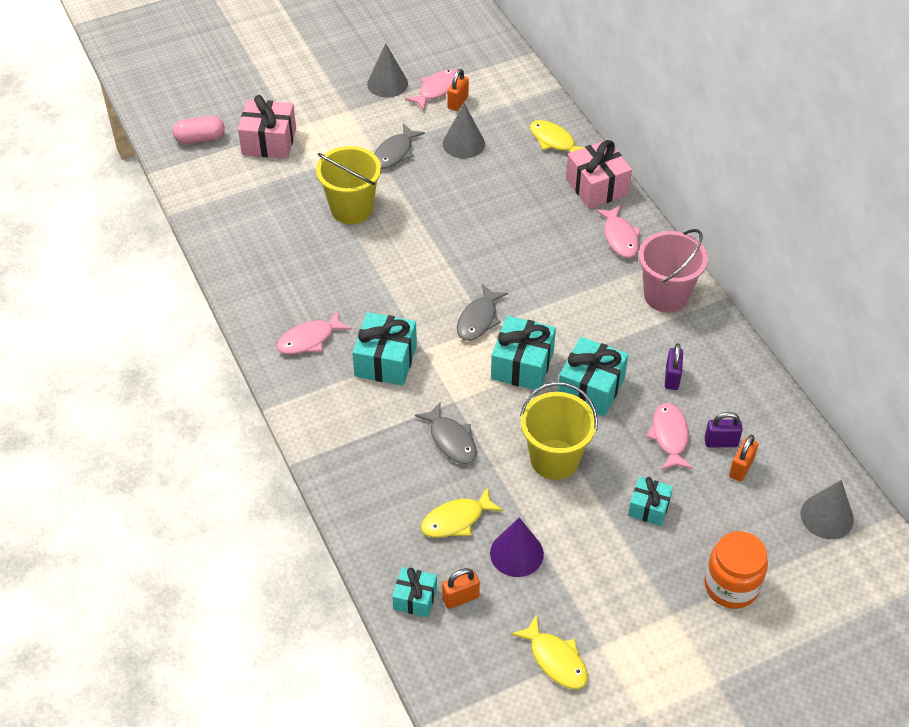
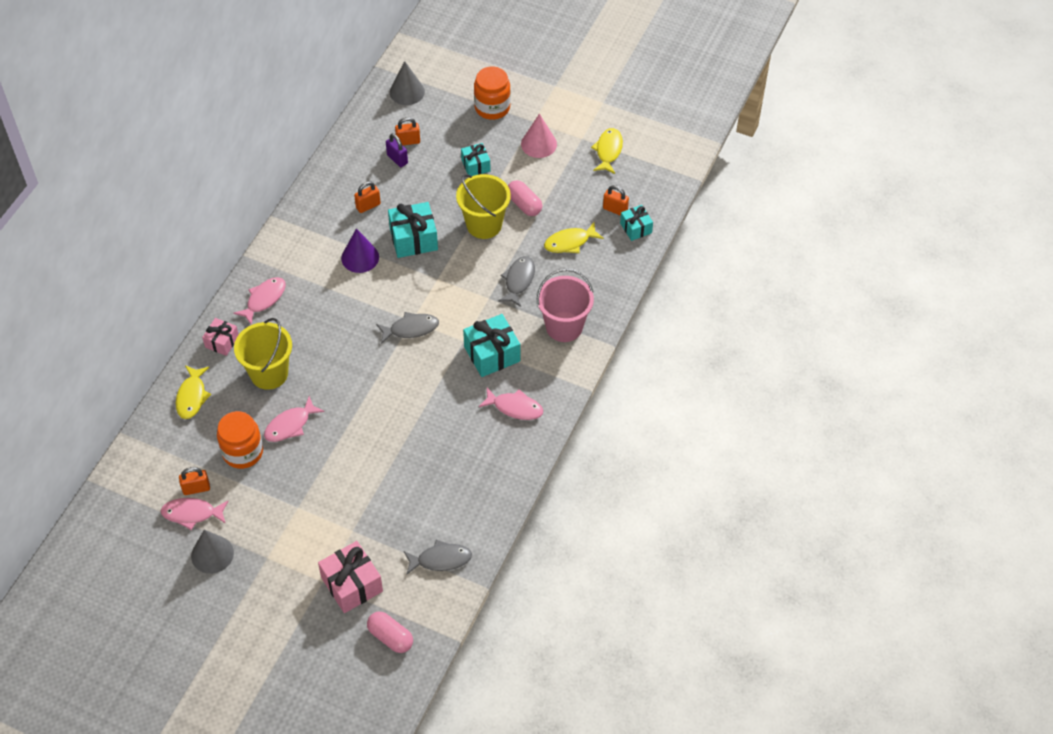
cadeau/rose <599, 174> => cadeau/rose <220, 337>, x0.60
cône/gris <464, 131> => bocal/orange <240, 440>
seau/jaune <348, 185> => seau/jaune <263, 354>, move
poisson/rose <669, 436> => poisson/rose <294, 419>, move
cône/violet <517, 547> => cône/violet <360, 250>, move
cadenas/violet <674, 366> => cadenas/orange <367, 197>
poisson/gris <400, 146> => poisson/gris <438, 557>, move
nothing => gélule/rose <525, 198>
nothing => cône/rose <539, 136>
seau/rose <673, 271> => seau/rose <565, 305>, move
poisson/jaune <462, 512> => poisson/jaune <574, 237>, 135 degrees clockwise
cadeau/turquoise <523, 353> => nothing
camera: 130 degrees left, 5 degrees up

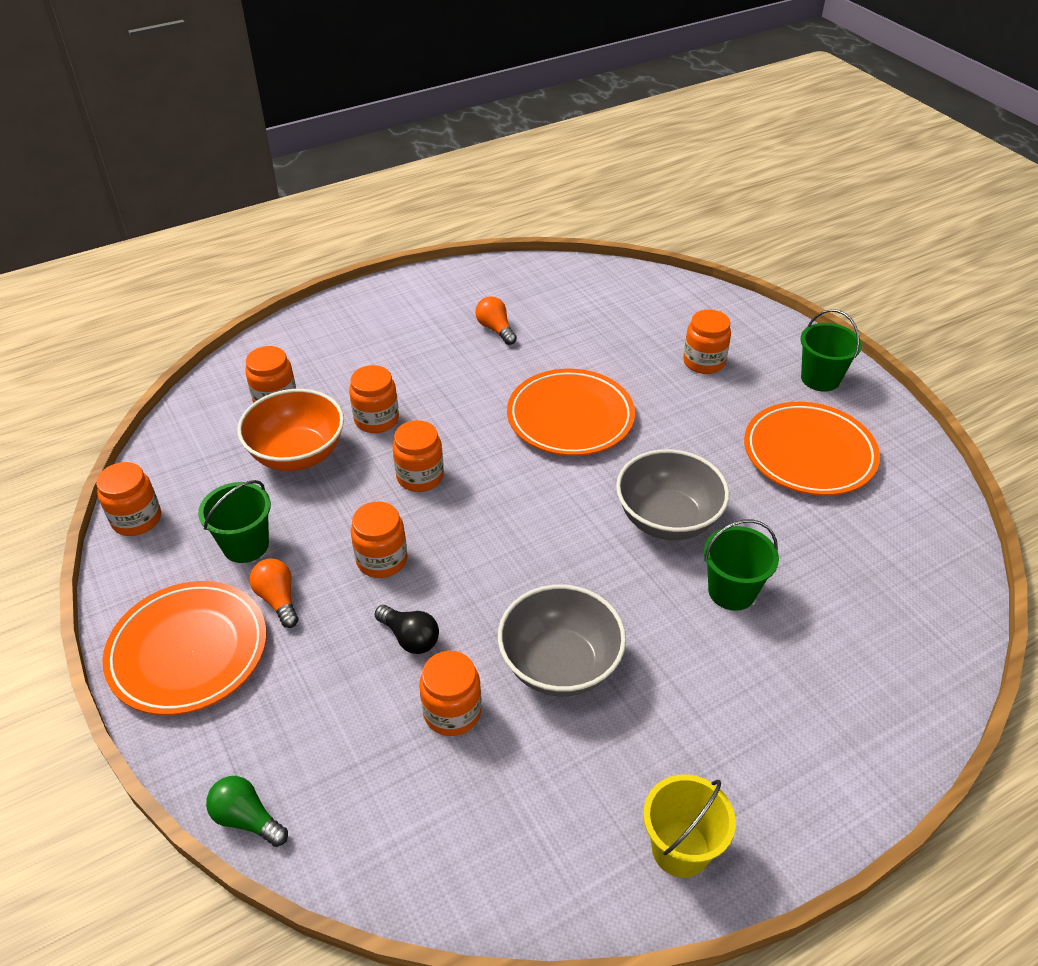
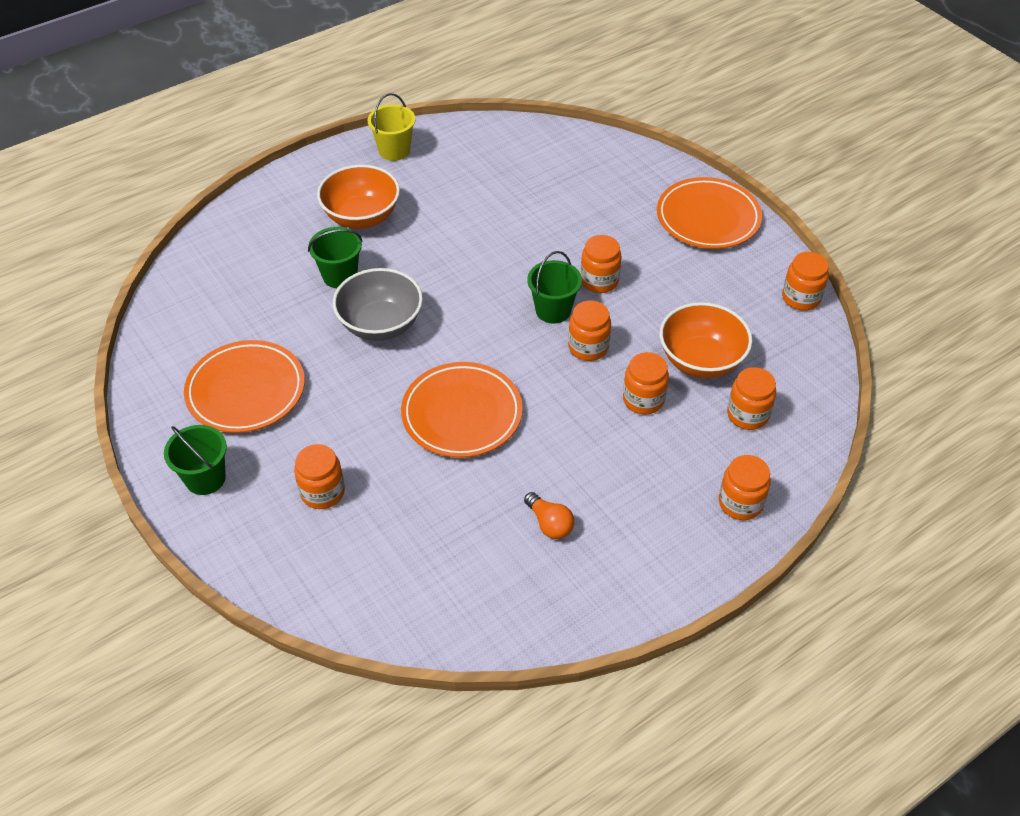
nothing => bol/orange <358, 197>
seau/vert <234, 521> => seau/vert <554, 287>, move
bocal/orange <450, 693> => bocal/orange <745, 487>, move
ampoule/vert <247, 811> => nothing
ampoule/orange <274, 593> => nothing
ampoule/noir <407, 629> => nothing
bol/gris <562, 641> => nothing
camera: 175 degrees right, 5 degrees up

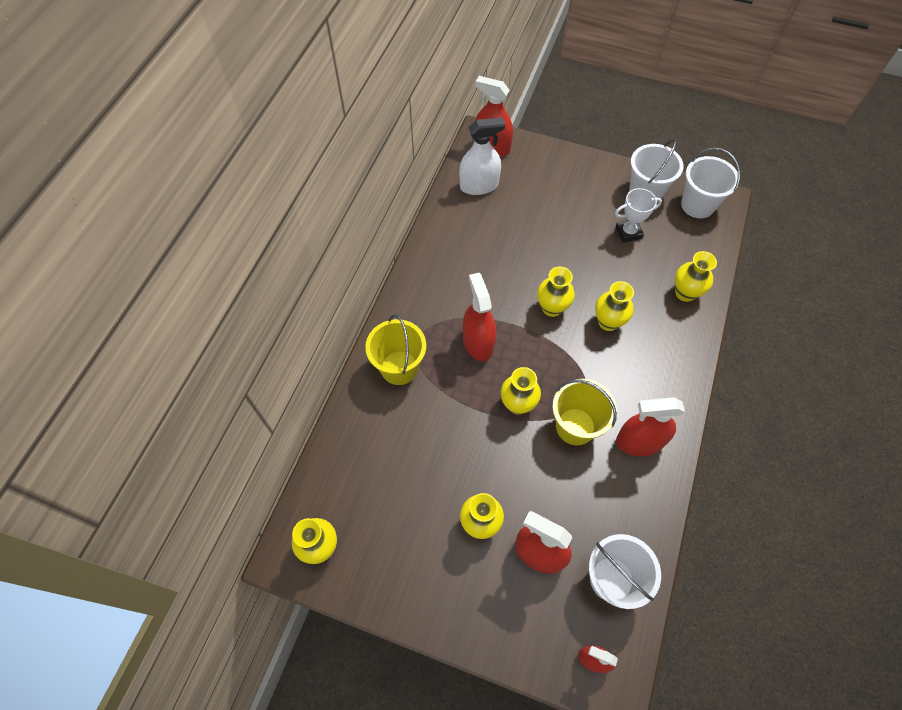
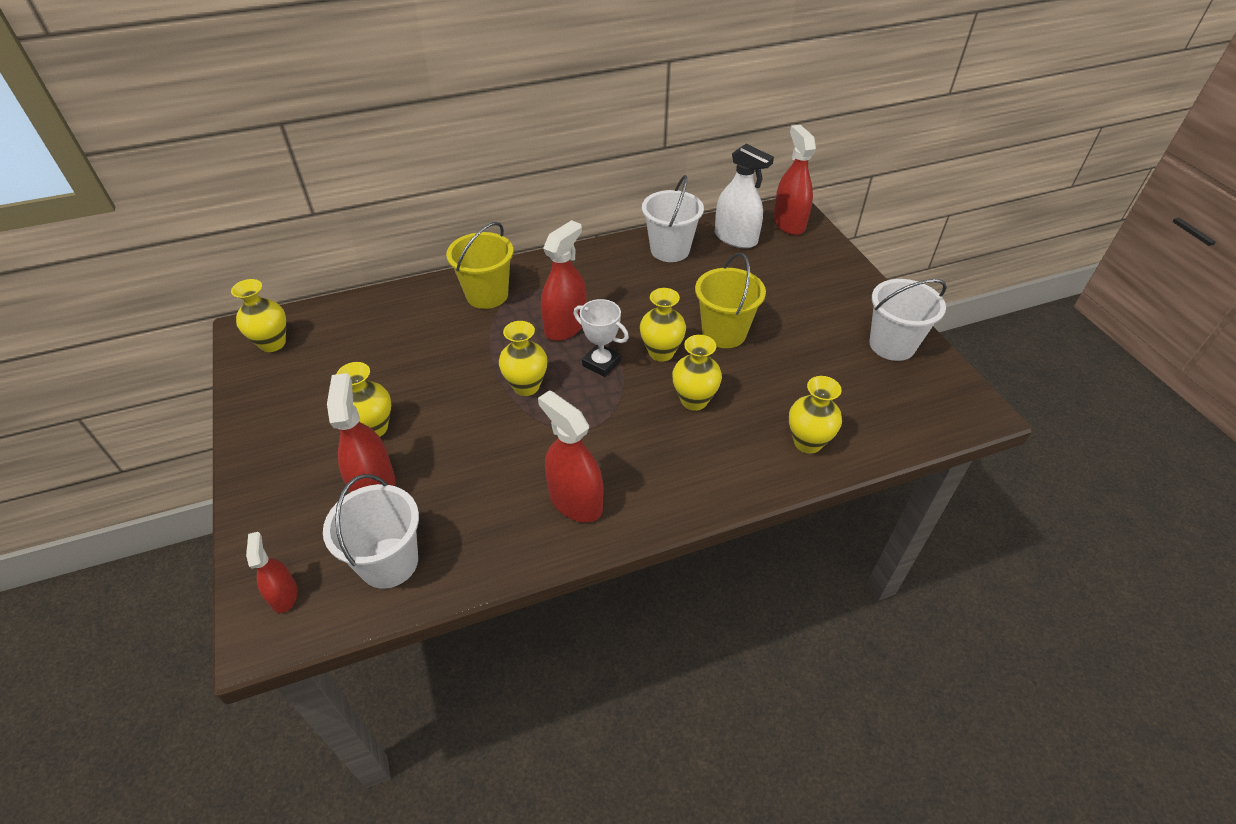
trophée/blanc <638, 215> => trophée/blanc <601, 338>, move
seau/blanc <710, 183> => seau/blanc <673, 218>, move
seau/jaune <584, 412> => seau/jaune <730, 300>, move
camera: 50 degrees right, 15 degrees down

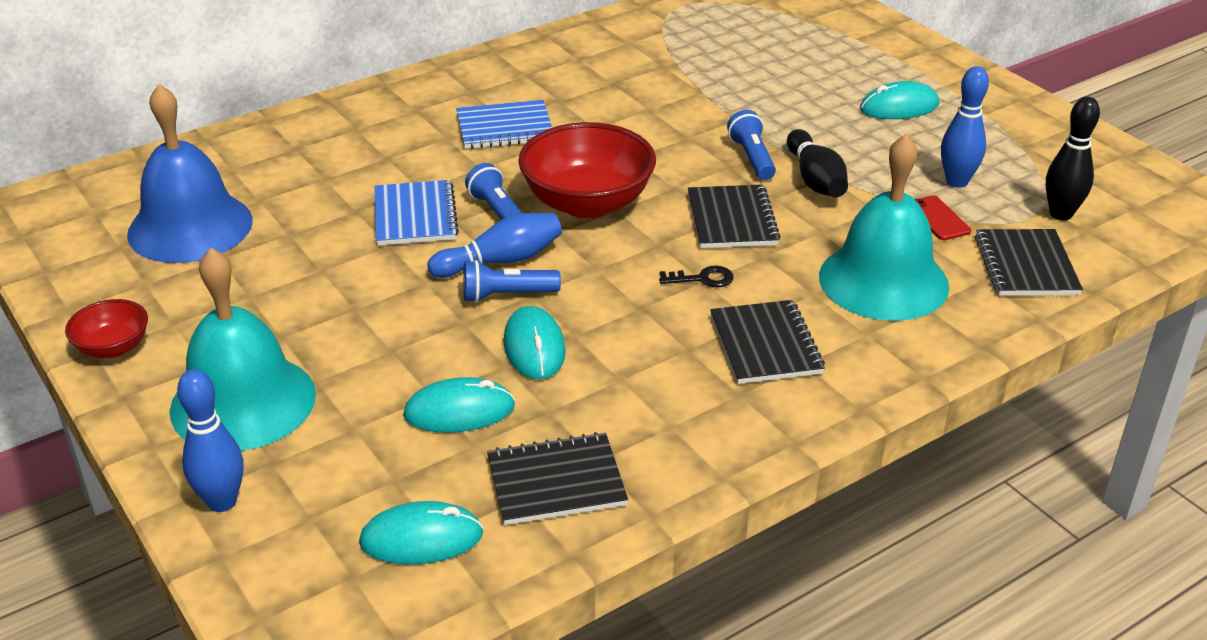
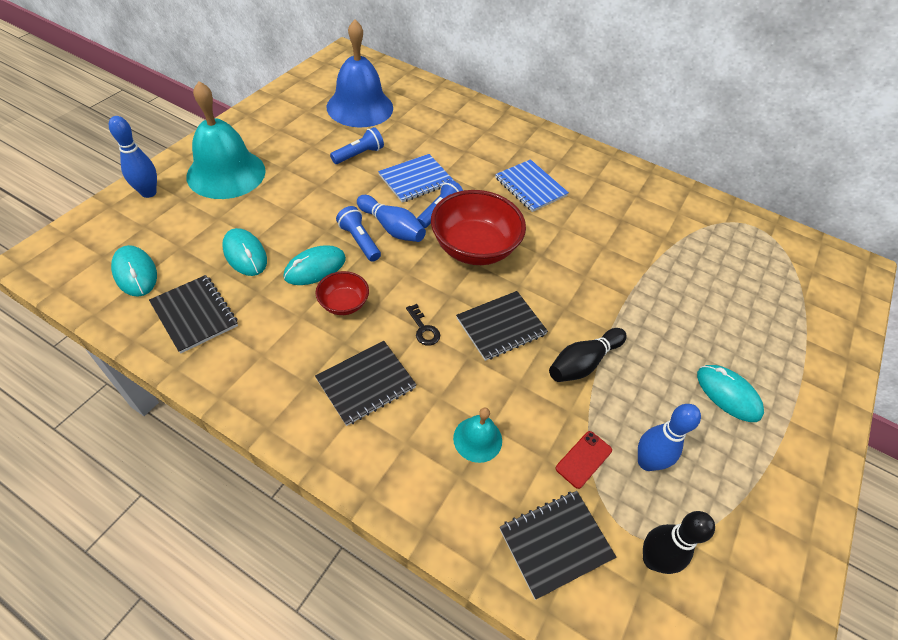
bol/rouge <106, 328> => bol/rouge <342, 293>, move
lampe de poche/bleu <751, 145> => lampe de poche/bleu <357, 145>, move
cloche/turquoise <884, 227> => cloche/turquoise <477, 435>, x0.48
camera: 60 degrees right, 15 degrees up

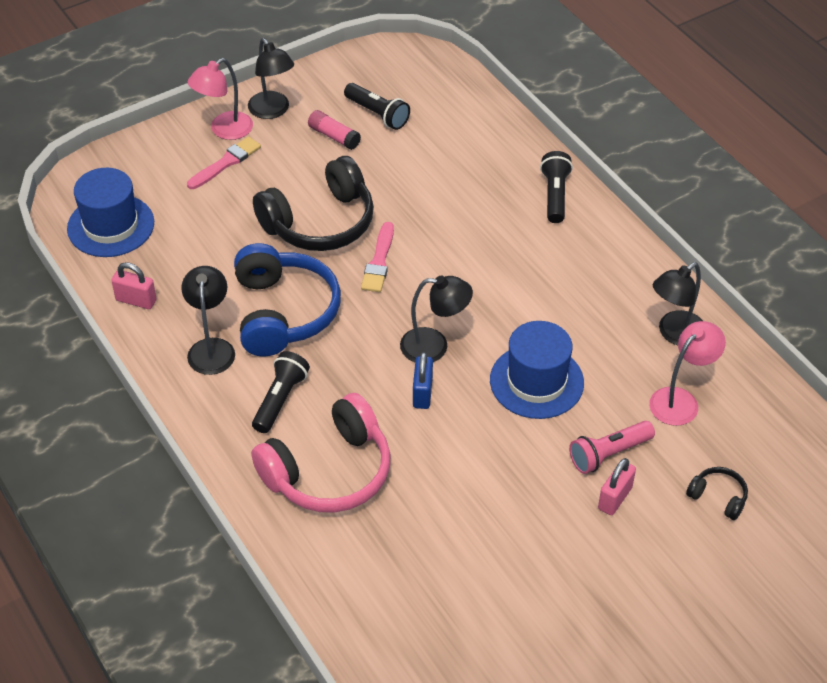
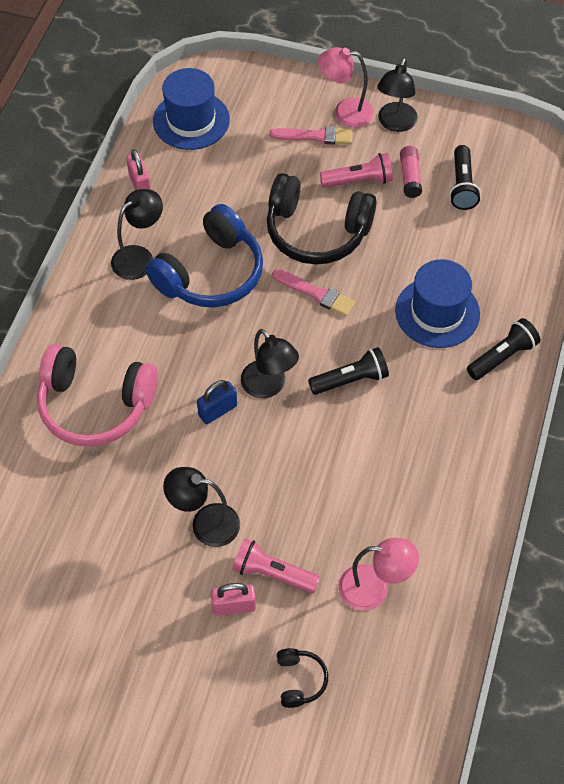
lampe/noir <678, 303> => lampe/noir <201, 507>, move
pinceau/rose <377, 257> => pinceau/rose <313, 292>, 120 degrees counterclockwise
lampe de poche/noir <281, 392> => lampe de poche/noir <348, 371>, move
nothing => lampe de poche/rose <356, 170>
chapeau/bleu <537, 370> => chapeau/bleu <437, 303>, move
camera: 50 degrees right, 10 degrees up

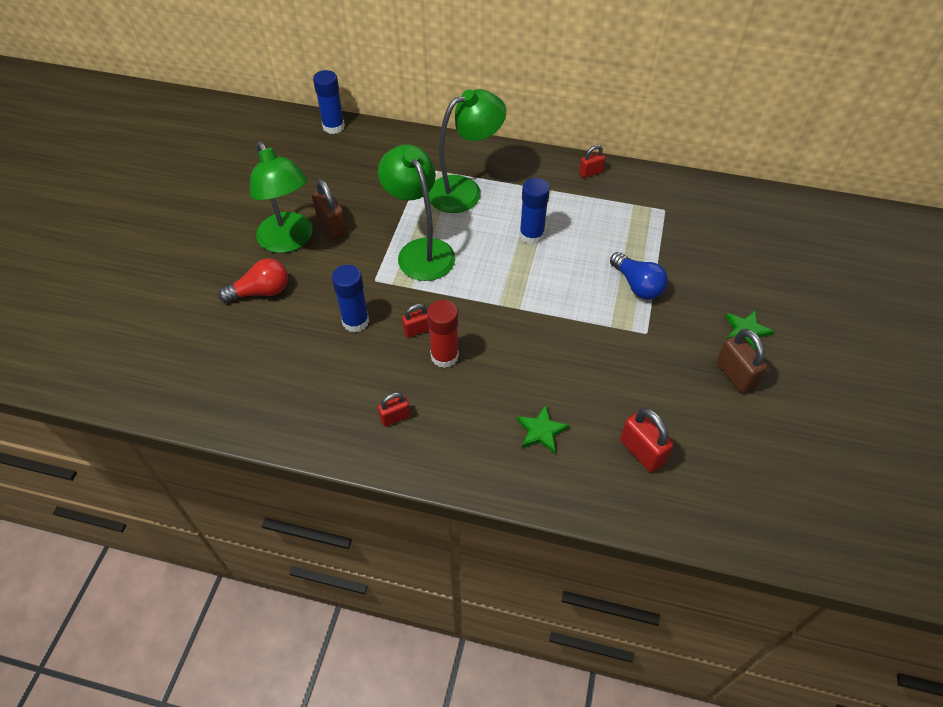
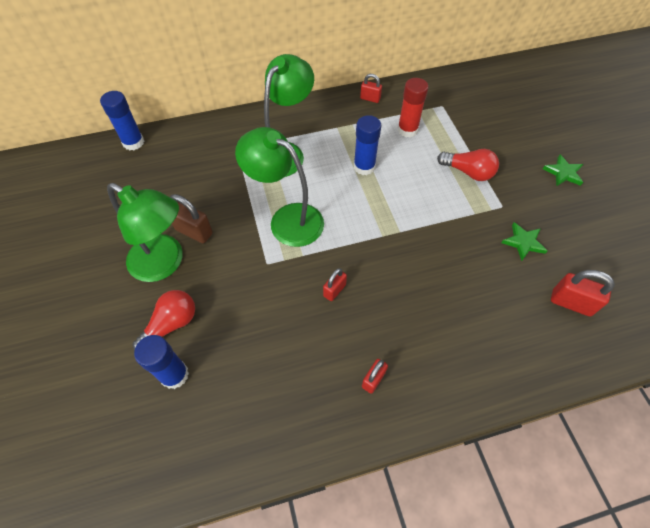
bâton de colle/bleu <350, 298> => bâton de colle/bleu <161, 362>, move
cadenas/rouge <592, 161> => cadenas/rouge <371, 88>, 75 degrees clockwise
bâton de colle/rouge <443, 334> => bâton de colle/rouge <413, 107>, move
ampoule/bleu <639, 276> => ampoule/rouge <468, 165>
étoile/vert <543, 429> => étoile/vert <524, 241>, move
cadenas/marron <742, 361> => nothing
camera: 30 degrees left, 5 degrees up

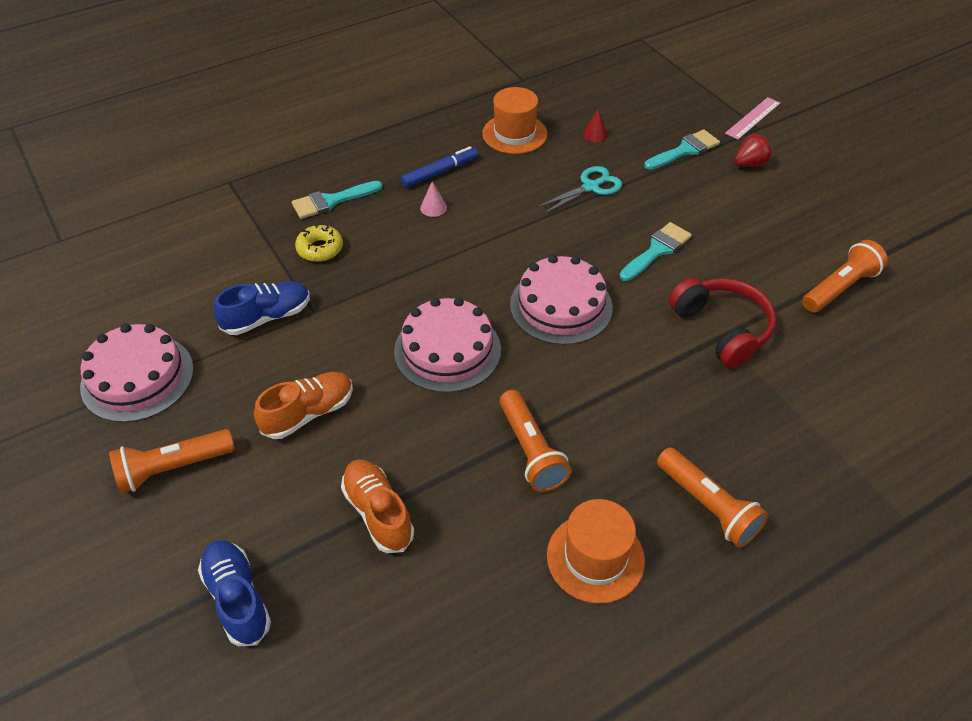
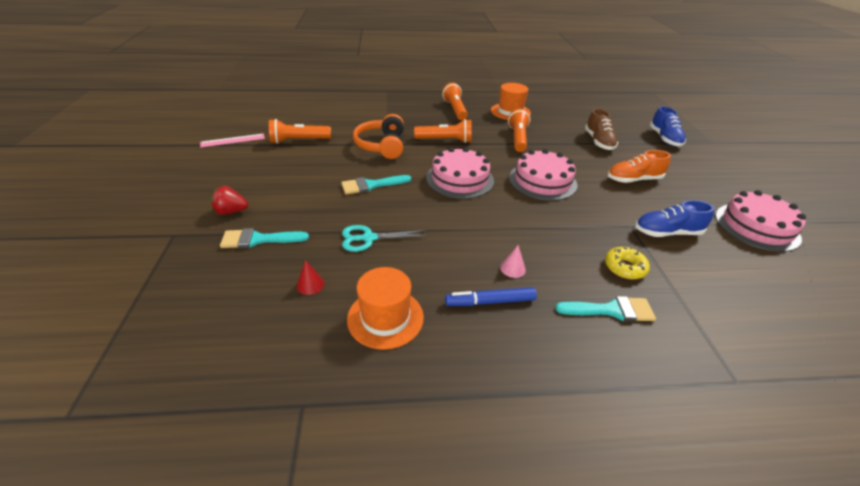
règle/rose <752, 118> => règle/rose <232, 140>, move
casque audio/rouge <722, 323> => casque audio/orange <378, 136>
lampe de poche/orange <172, 461> => lampe de poche/orange <443, 131>, move
chaussure/orange <377, 506> => chaussure/marron <601, 129>
camera: 155 degrees left, 10 degrees down

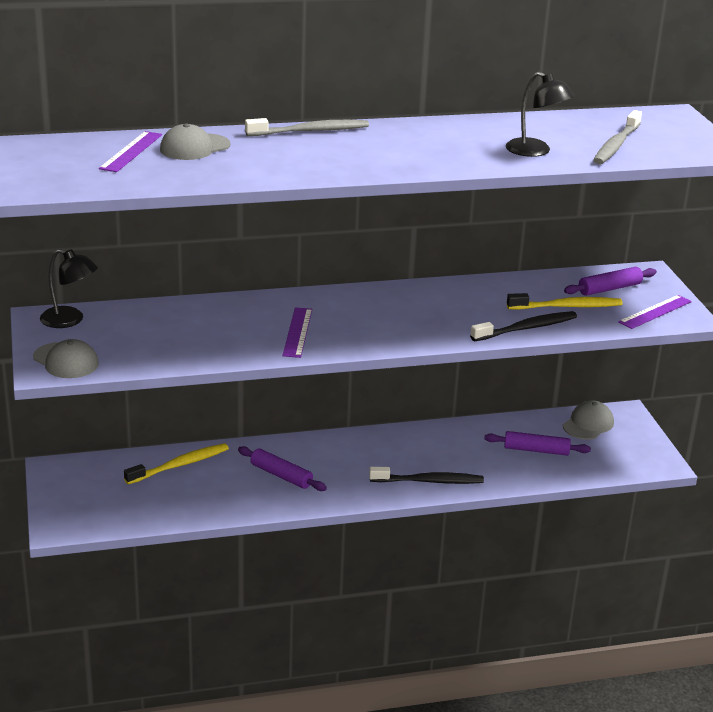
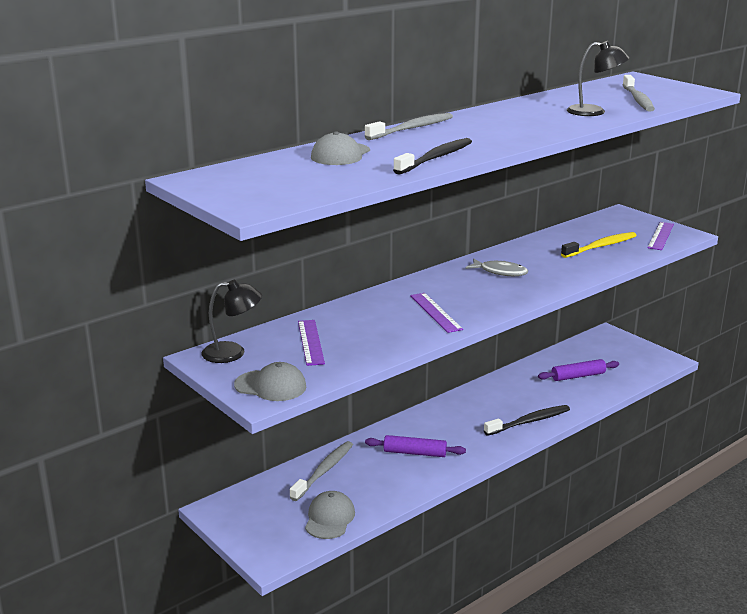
brosse à dents/jaune <176, 463> => brosse à dents/gris <321, 471>
règle/violet <130, 151> => règle/violet <311, 343>, move
casquette/gris <588, 420> => casquette/gris <330, 515>, move
brosse à dents/noir <523, 326> => brosse à dents/noir <432, 156>, move
nothing => poisson/gris <496, 267>
rouleau à pâtisserie/violet <610, 281> => nothing
camera: 25 degrees left, 5 degrees down

